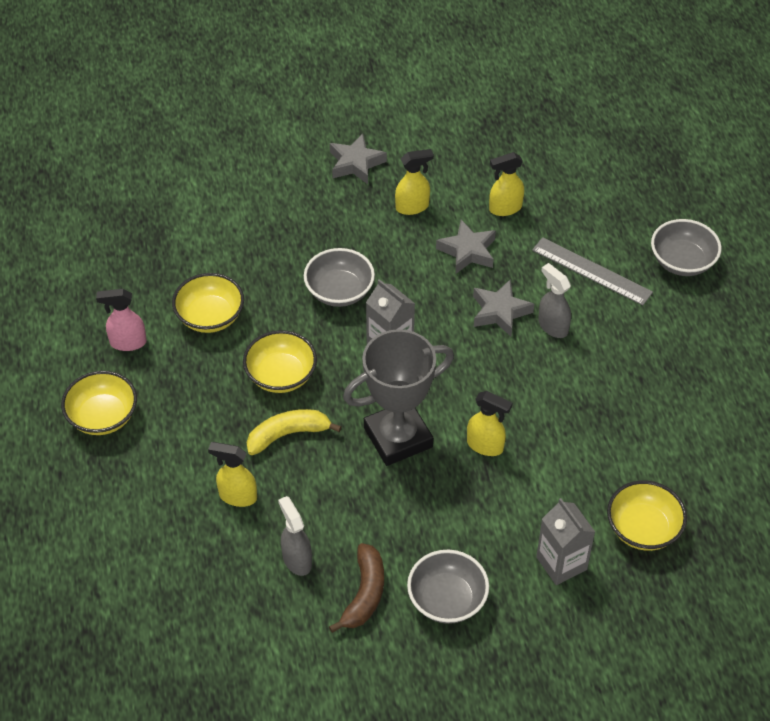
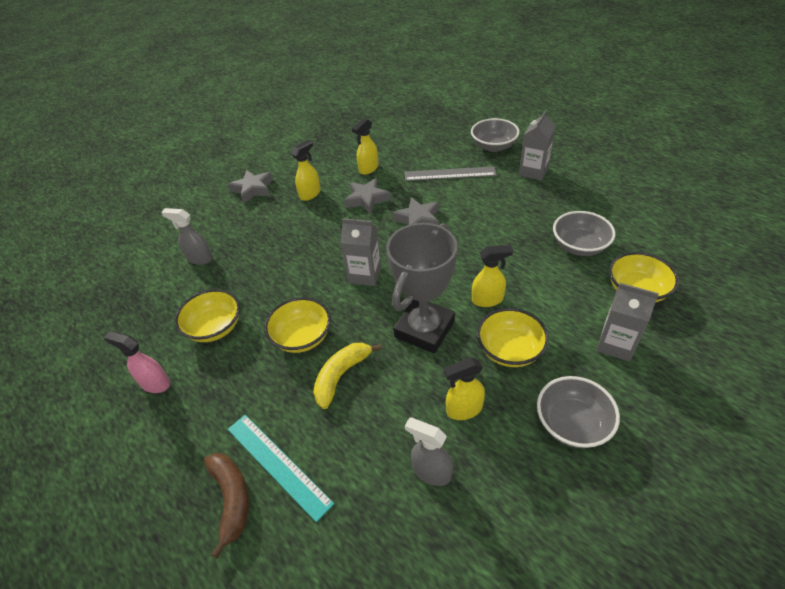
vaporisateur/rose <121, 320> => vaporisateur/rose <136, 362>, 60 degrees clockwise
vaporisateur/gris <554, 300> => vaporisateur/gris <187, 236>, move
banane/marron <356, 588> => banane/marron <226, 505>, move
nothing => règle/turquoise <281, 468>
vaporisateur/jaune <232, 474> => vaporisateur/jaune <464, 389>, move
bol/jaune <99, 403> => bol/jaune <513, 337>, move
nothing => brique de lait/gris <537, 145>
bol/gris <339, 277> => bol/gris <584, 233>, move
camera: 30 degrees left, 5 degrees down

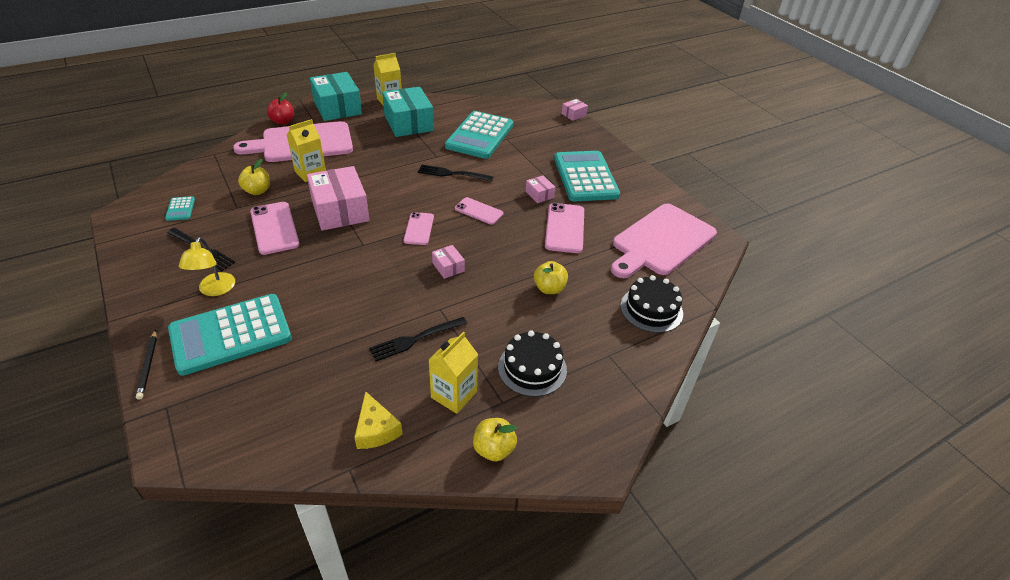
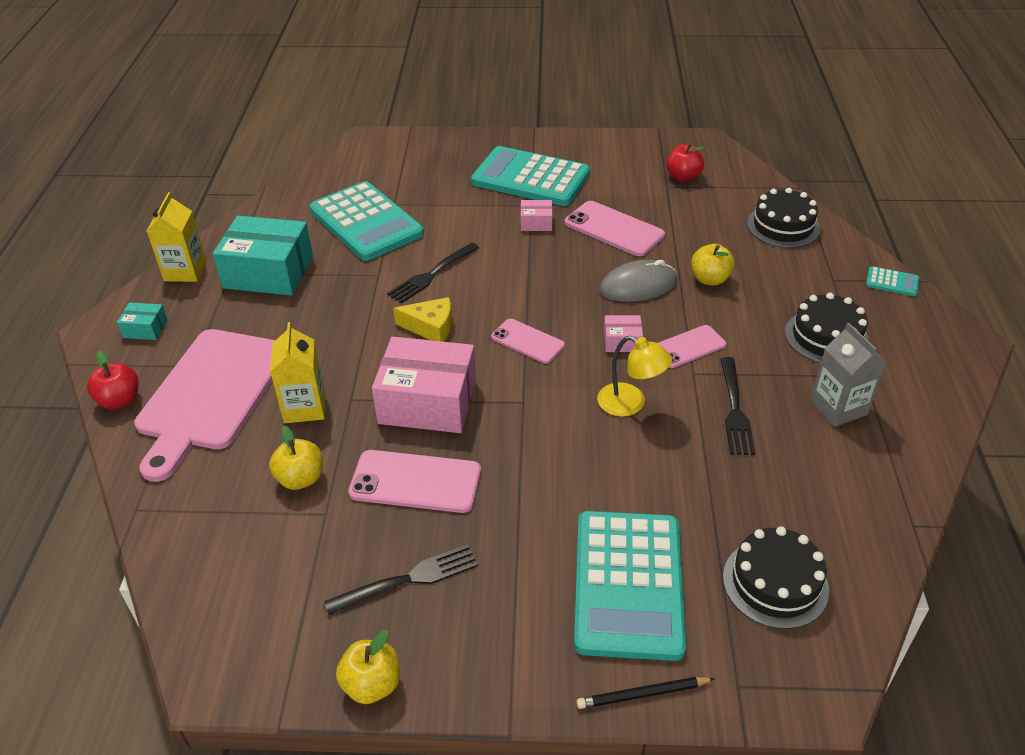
boîte/turquoise <336, 96> => boîte/turquoise <142, 321>, x0.45
pomme/jaune <495, 439> => pomme/jaune <368, 667>, move
fromage/jaune <378, 420> => fromage/jaune <422, 319>, move
crayon/noir <146, 364> => crayon/noir <646, 693>, 150 degrees clockwise
lampe/jaune <207, 266> => lampe/jaune <635, 376>, move
nothing => souris/gris <638, 281>
téléphone/rose <479, 211> => téléphone/rose <692, 346>, move
planche à découper/rose <664, 241> => pomme/rouge <685, 162>
nothing => gâteau/noir <776, 577>
brique de lait/jaune <453, 373> => brique de lait/gris <848, 375>
calculatrice/turquoise <180, 208> => calculatrice/turquoise <892, 281>, move
boîte/rose <575, 110> => nothing
camera: 55 degrees left, 0 degrees up

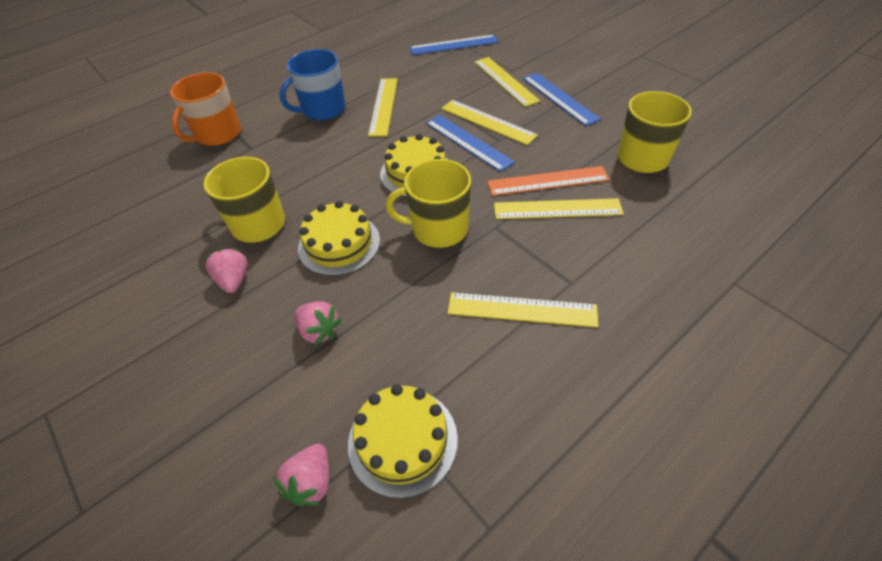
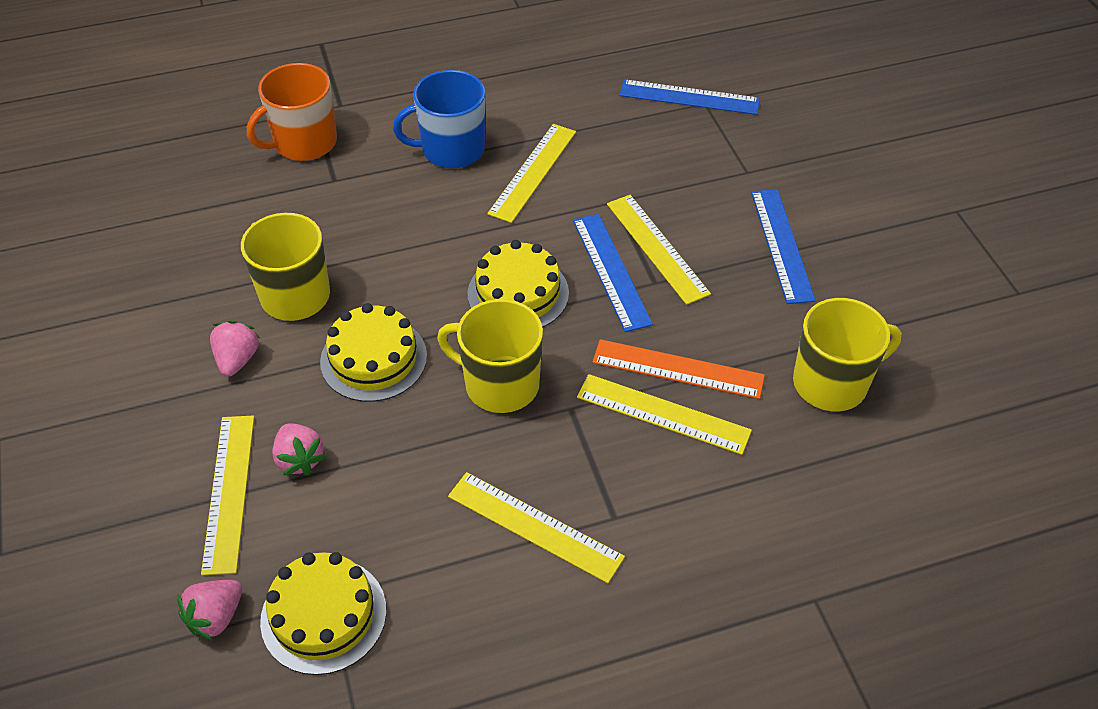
règle/jaune <507, 82> => règle/jaune <227, 495>, move
camera: 20 degrees right, 0 degrees up

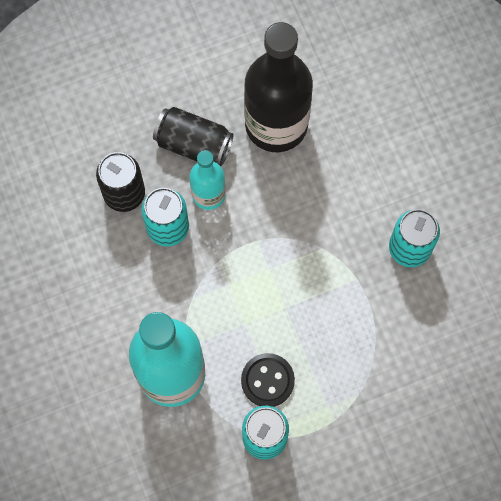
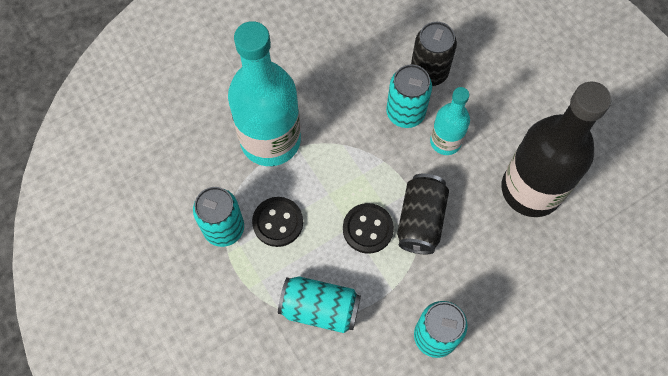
nothing => canette/turquoise <319, 304>
nothing => bouton/noir <368, 228>
canette/noir <193, 136> => canette/noir <423, 214>, move
camera: 80 degrees right, 5 degrees down

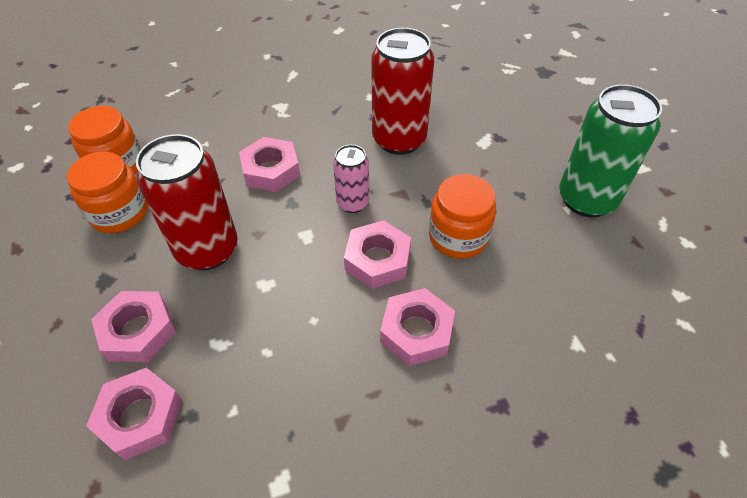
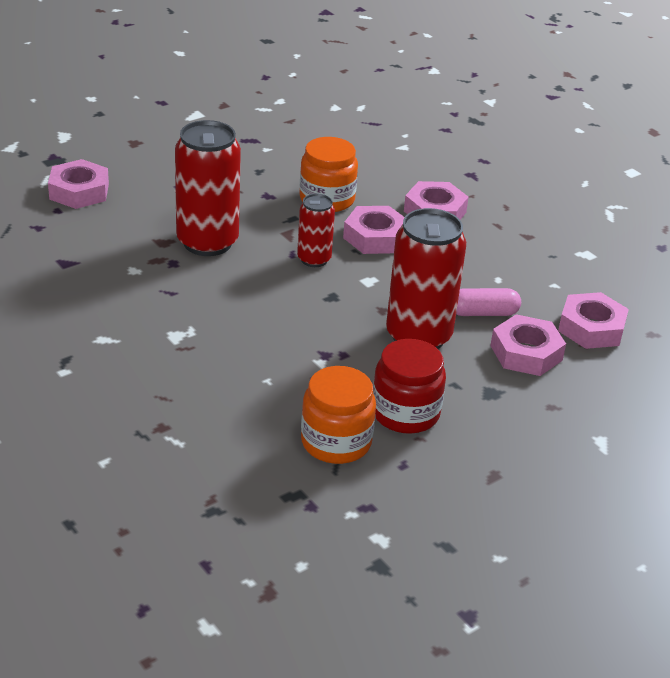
écrou/rose <269, 164> => écrou/rose <78, 184>, move
canette/rose <351, 179> => canette/rouge <316, 230>
bocal/orange <107, 192> => bocal/rouge <409, 386>
nothing => gélule/rose <488, 302>
canette/vert <610, 150> => nothing
camera: 110 degrees left, 15 degrees down

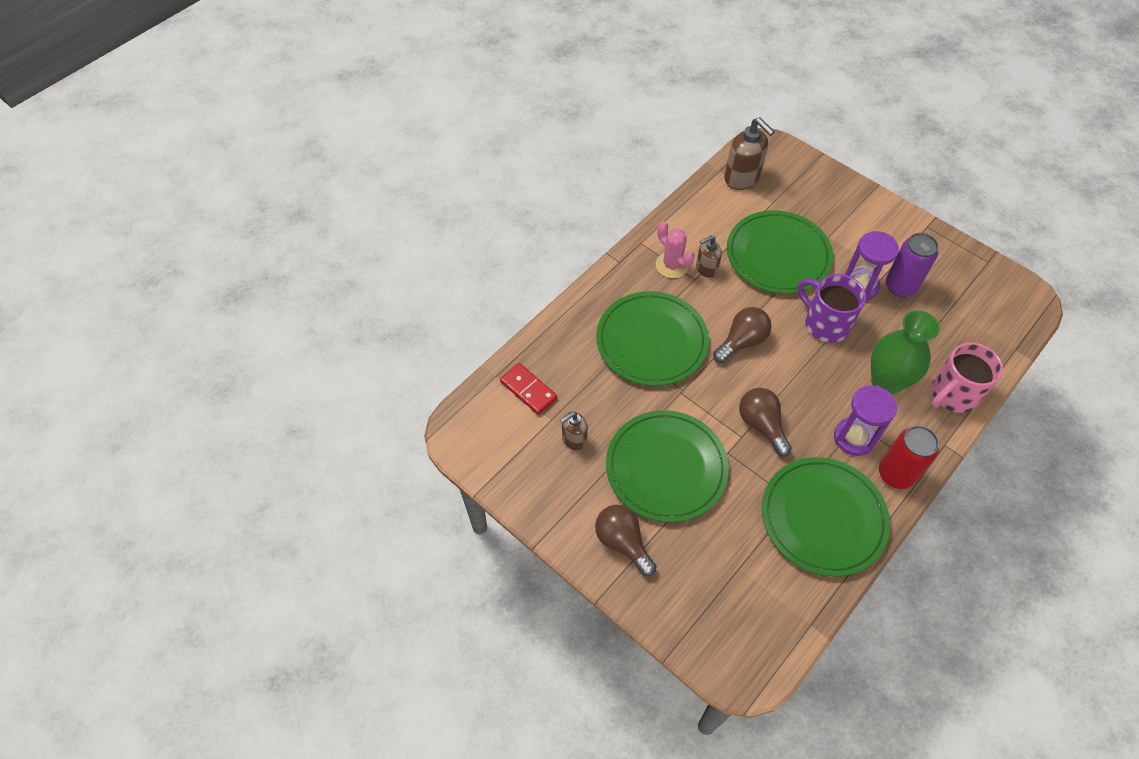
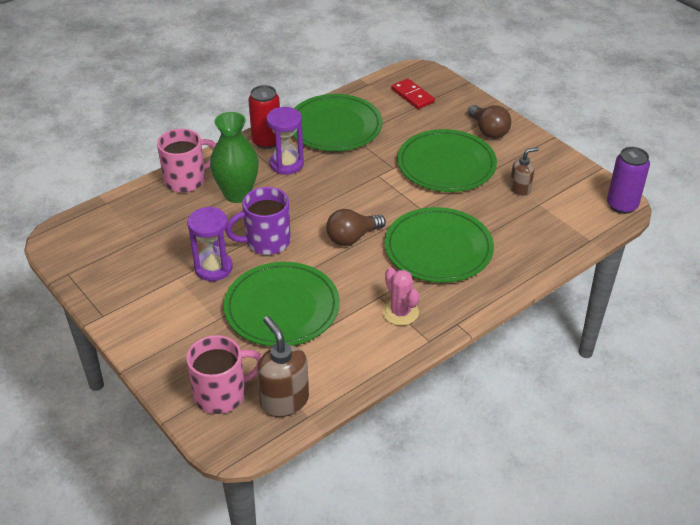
nothing => tasse/rose <224, 374>
tasse/violet <832, 308> => tasse/violet <258, 221>, 105 degrees clockwise
domino/rouge <528, 389> => domino/rouge <413, 94>, move
canette/violet <912, 265> => canette/violet <628, 180>, move
distributeur de savon/marron <709, 256> => nothing
ampoule/marron <765, 422> => nothing
camera: 170 degrees left, 15 degrees down

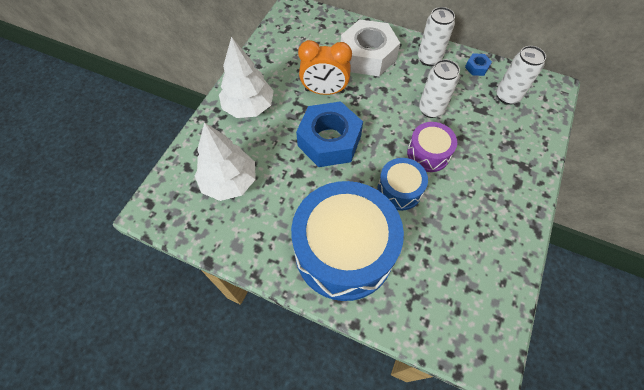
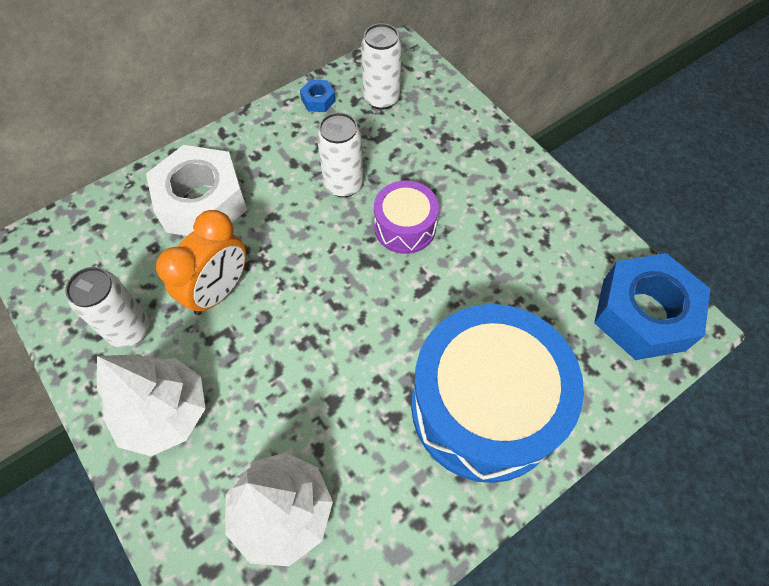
canette/blanc <436, 36> => canette/blanc <107, 307>, move
écrou/bleu <329, 134> => écrou/bleu <652, 306>, move
tambour/bleu <402, 184> => nothing
camera: 60 degrees left, 0 degrees up

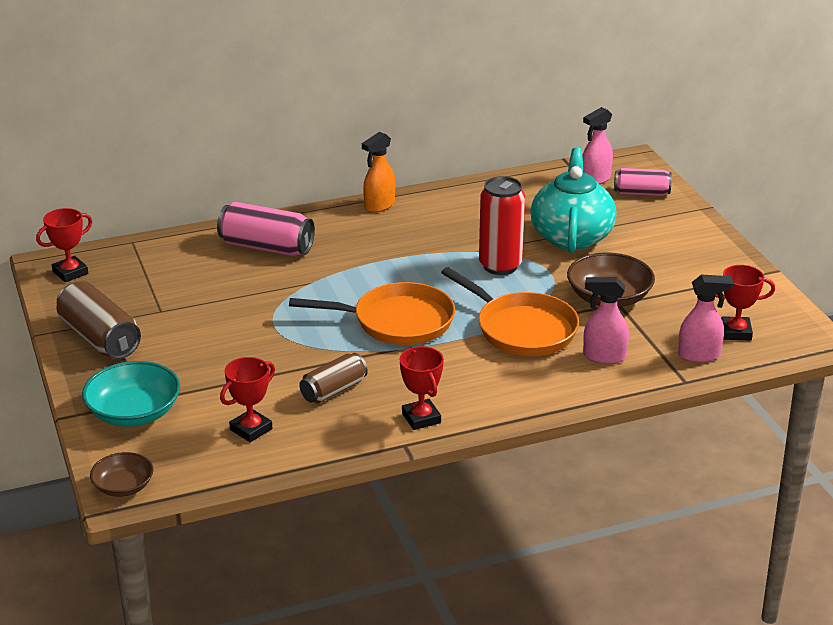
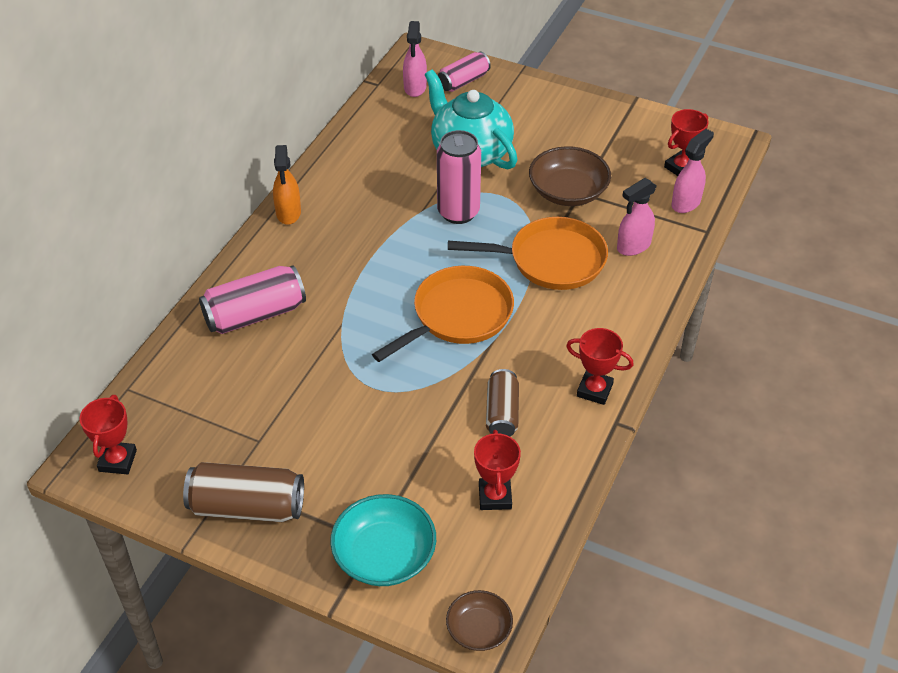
canette/rouge <502, 225> => canette/rose <459, 177>
camera: 45 degrees left, 15 degrees up

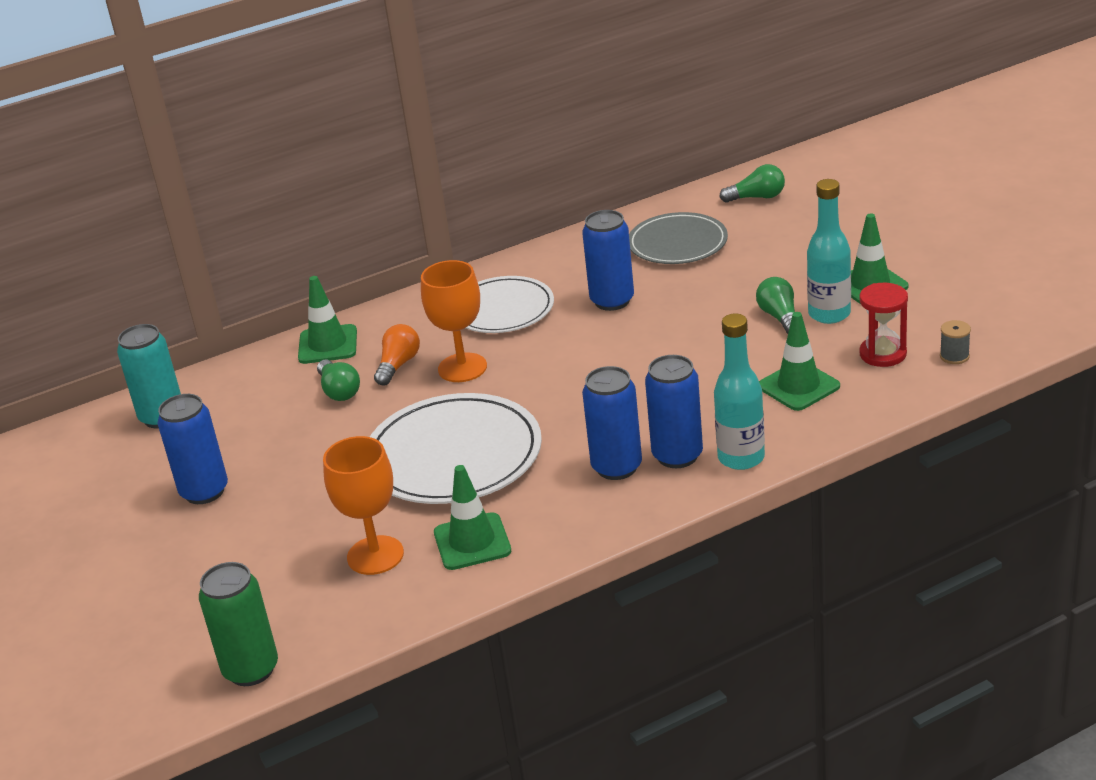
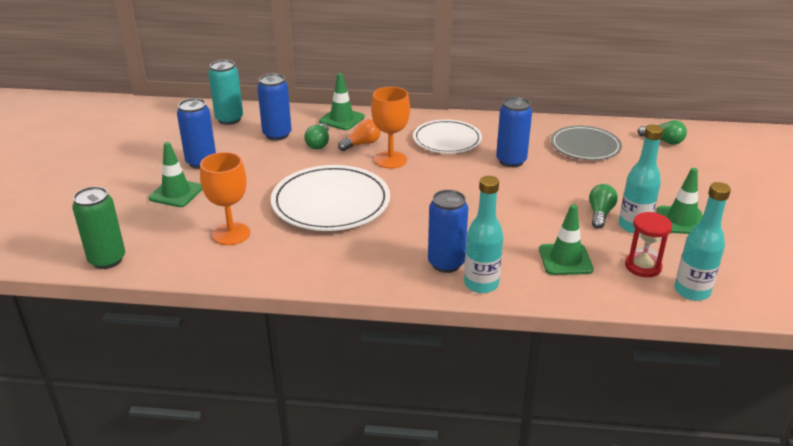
cône de chantier/vert <472, 517> => cône de chantier/vert <176, 174>, move
canette/bleu <612, 423> => canette/bleu <274, 107>, move
bobine/gris <955, 342> => bouteille/turquoise <702, 241>
camera: 30 degrees right, 0 degrees up

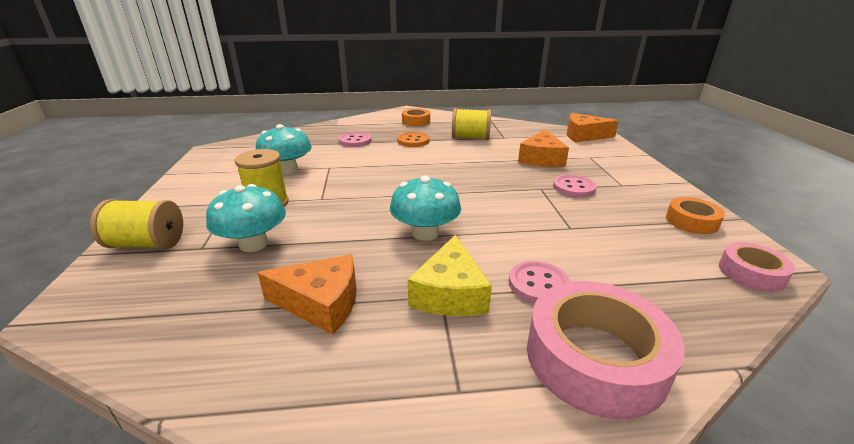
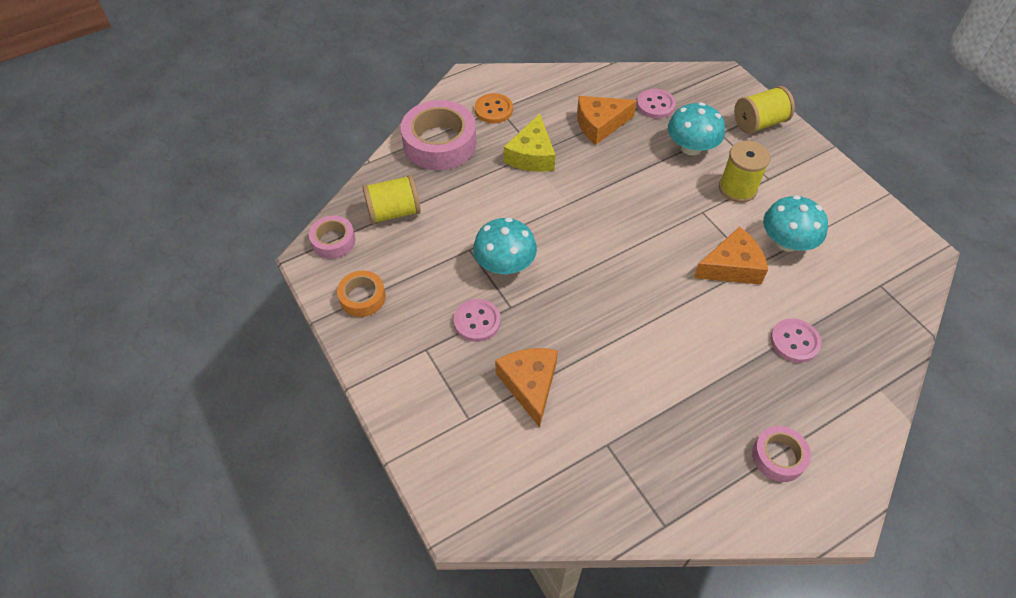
bobine/jaune <471, 124> => bobine/jaune <391, 199>, move
champignon/turquoise <425, 208> => champignon/turquoise <505, 246>, move
bouton/orange <413, 139> => bouton/orange <494, 108>, move
fromage/jaune <450, 275> => fromage/jaune <529, 143>, 150 degrees counterclockwise
bouton/rose <539, 282> => bouton/rose <656, 104>, move
fromage/orange <593, 127> => fromage/orange <731, 255>, move
ruban adhésif/orange <416, 117> => ruban adhésif/rose <781, 454>
camera: 155 degrees right, 25 degrees up

